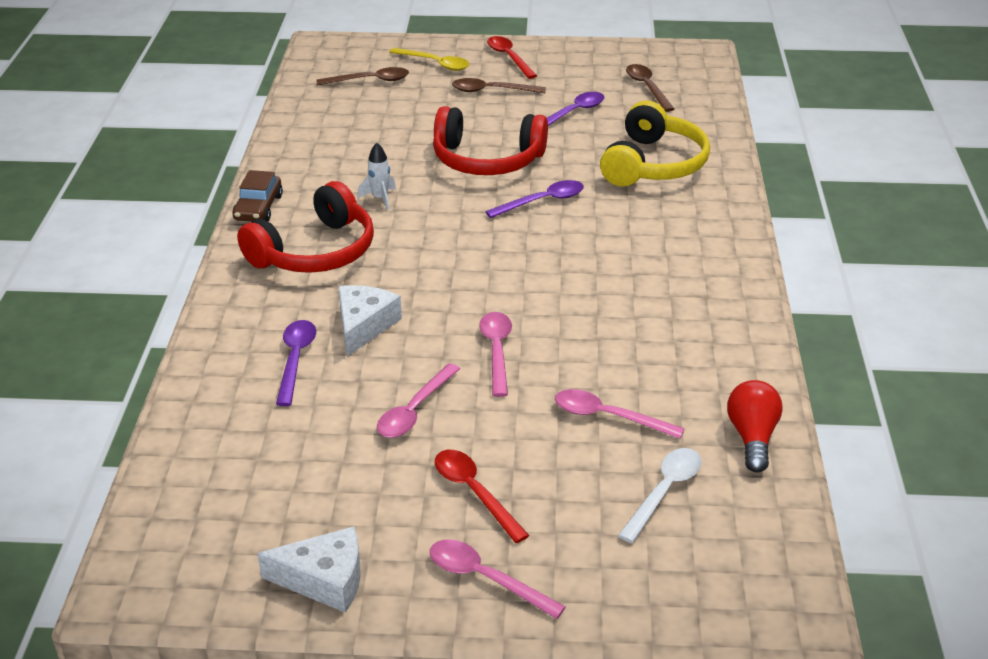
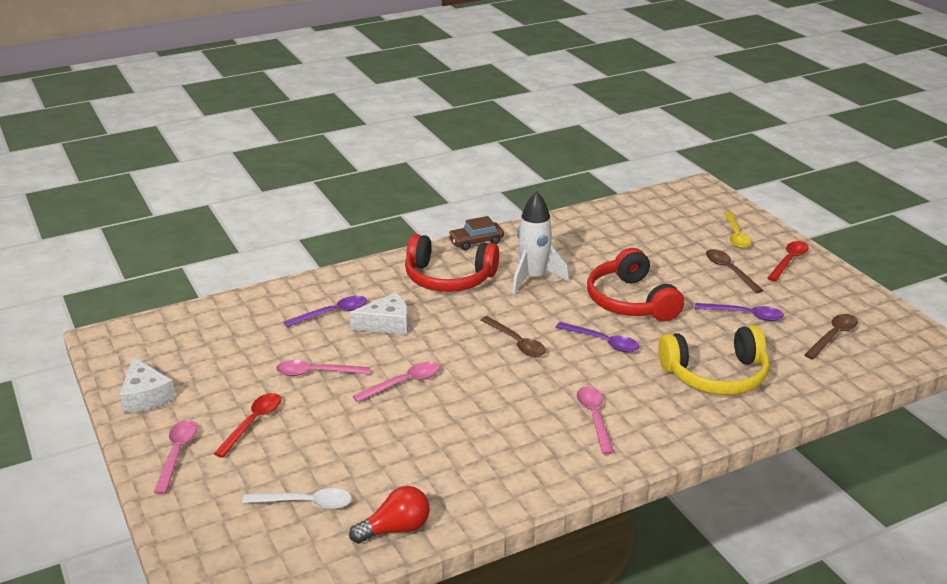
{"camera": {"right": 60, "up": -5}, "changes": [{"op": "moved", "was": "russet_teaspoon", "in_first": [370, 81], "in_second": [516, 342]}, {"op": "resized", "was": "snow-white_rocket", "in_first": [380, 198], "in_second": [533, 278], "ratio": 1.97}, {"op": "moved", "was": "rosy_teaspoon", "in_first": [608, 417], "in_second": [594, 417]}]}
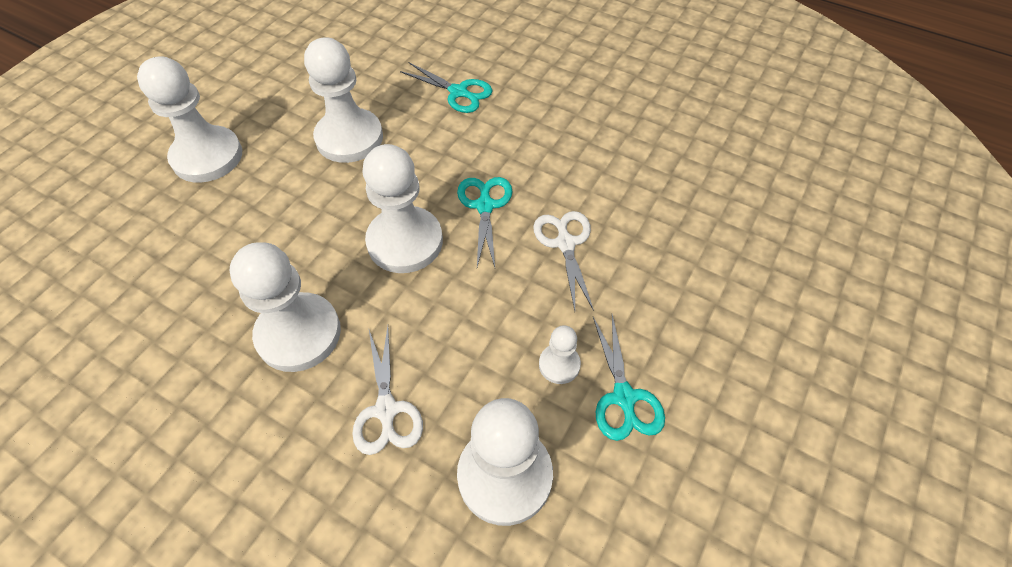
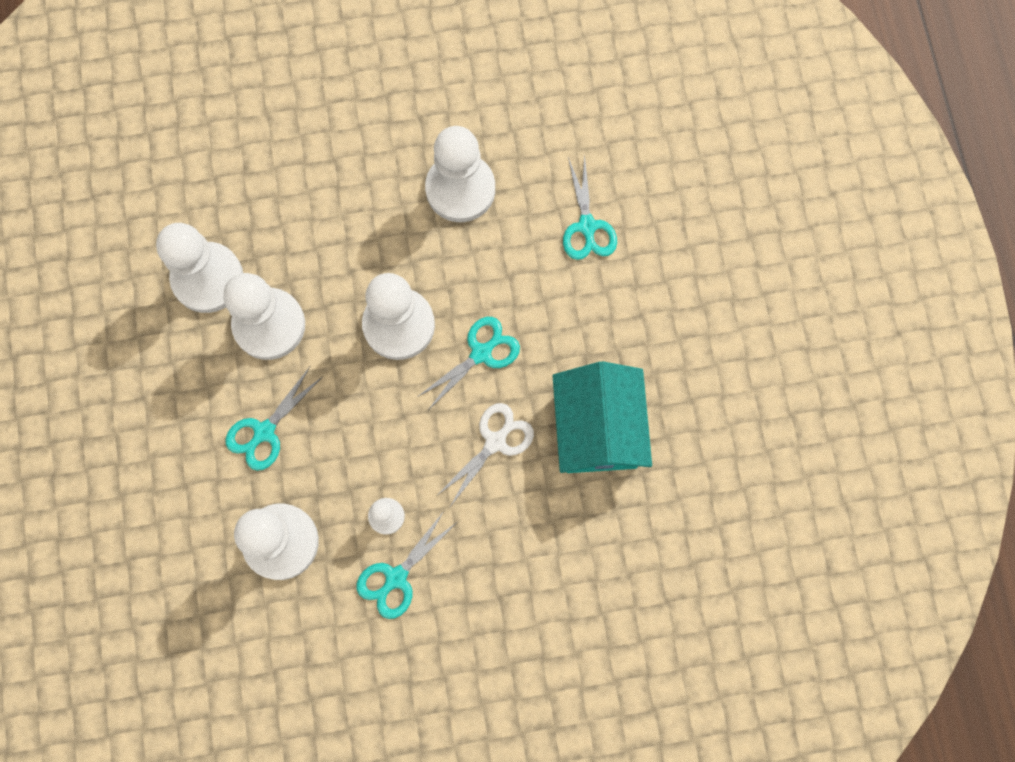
{"camera": {"right": 50, "up": 20}, "changes": [{"op": "moved", "was": "snow-white_game_pawn", "in_first": [207, 157], "in_second": [208, 278]}, {"op": "recoloured", "was": "snow-white_scissors", "now": "turquoise_scissors", "in_first": [386, 410], "in_second": [264, 431]}, {"op": "added", "now": "turquoise_toy_house", "in_second": [598, 428]}]}
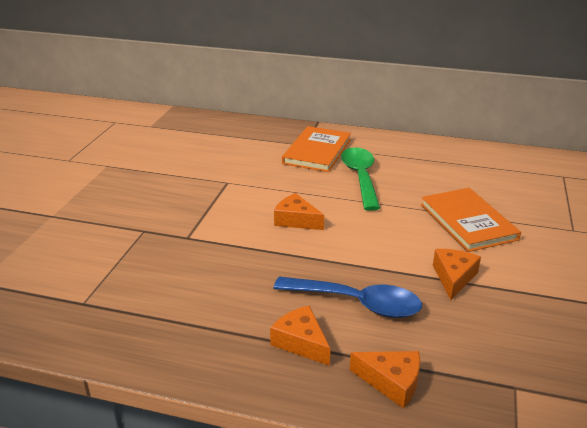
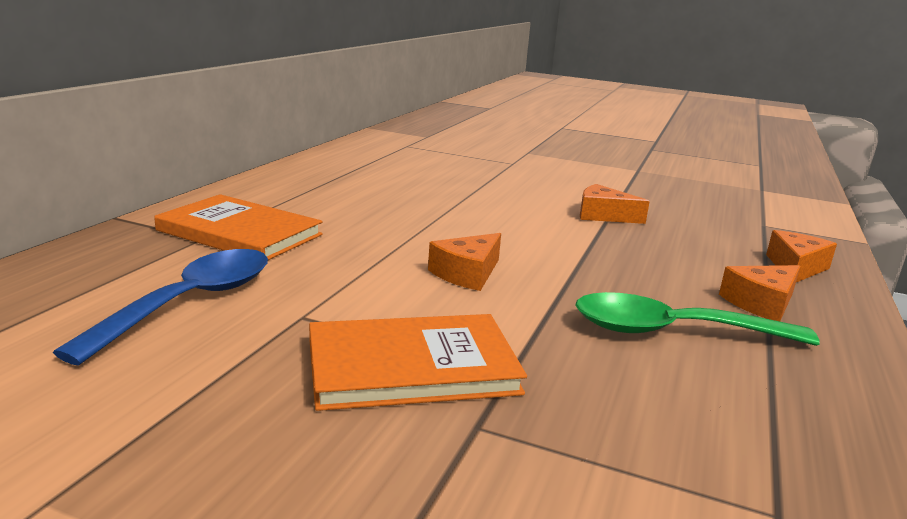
{"camera": {"right": -85, "up": -10}, "changes": [{"op": "moved", "was": "green_teaspoon", "in_first": [360, 177], "in_second": [673, 331]}, {"op": "moved", "was": "orange_hardback", "in_first": [467, 222], "in_second": [412, 366]}, {"op": "moved", "was": "blue_teaspoon", "in_first": [357, 303], "in_second": [191, 302]}]}
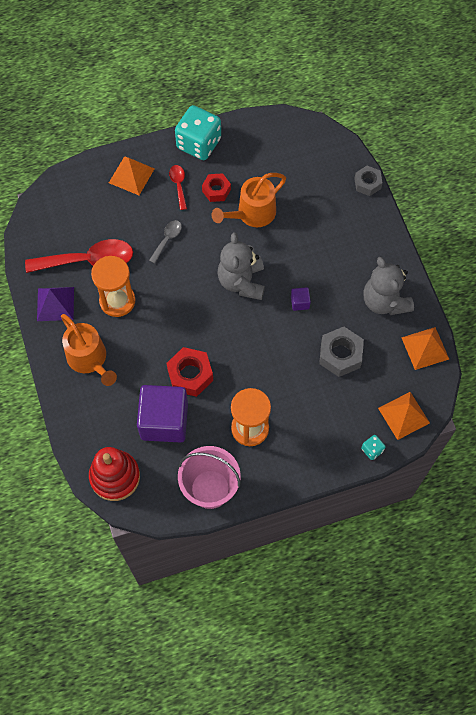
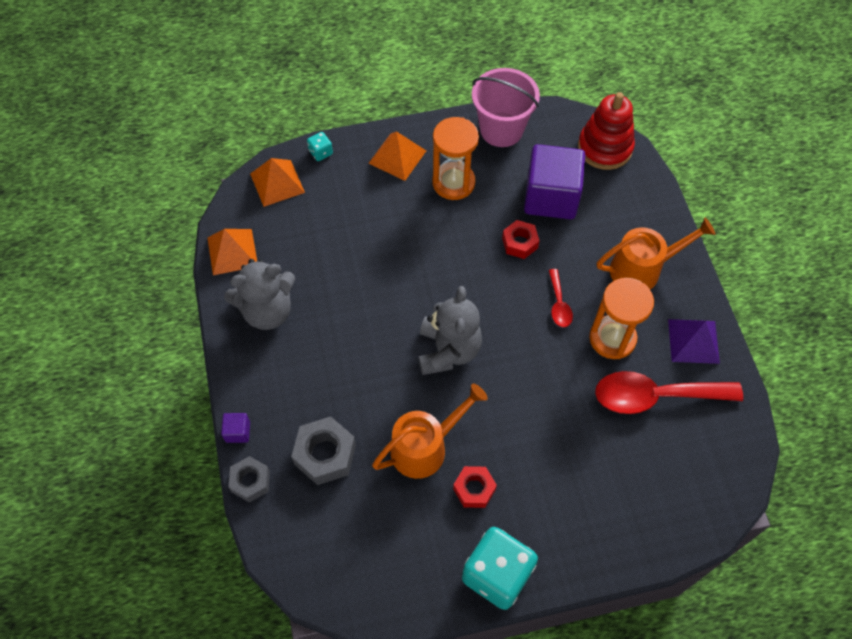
{"camera": {"right": -175, "up": -5}, "changes": [{"op": "moved", "was": "orange_solid_pyramid", "in_first": [131, 175], "in_second": [397, 157]}, {"op": "moved", "was": "red_teaspoon", "in_first": [178, 185], "in_second": [559, 304]}, {"op": "removed", "was": "ash-grey_teaspoon", "in_first": [167, 239]}, {"op": "turned", "was": "ash-grey_teddy", "in_first": [384, 301], "in_second": [267, 311], "clockwise": 90}, {"op": "moved", "was": "violet_solid_cube", "in_first": [300, 302], "in_second": [238, 432]}, {"op": "turned", "was": "orange_watering_can", "in_first": [90, 360], "in_second": [642, 269], "clockwise": 105}, {"op": "moved", "was": "ash-grey_hex_nut", "in_first": [340, 355], "in_second": [325, 454]}, {"op": "resized", "was": "red_hex_nut", "in_first": [190, 375], "in_second": [519, 243], "ratio": 0.66}]}
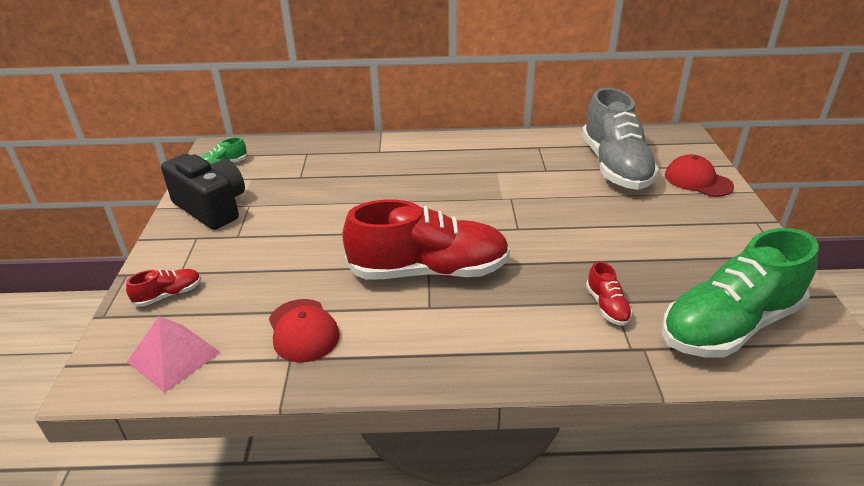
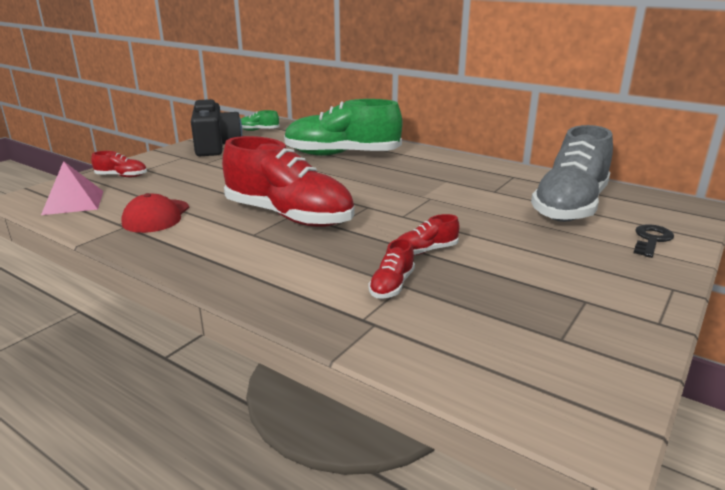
{"camera": {"right": 35, "up": -10}, "changes": [{"op": "replaced", "was": "red_peaked_cap", "now": "ebony_door_key", "in_first": [697, 180], "in_second": [651, 240]}, {"op": "moved", "was": "green_lace-up_shoe", "in_first": [729, 325], "in_second": [342, 155]}, {"op": "added", "now": "red_lace-up_shoe", "in_second": [425, 251]}]}
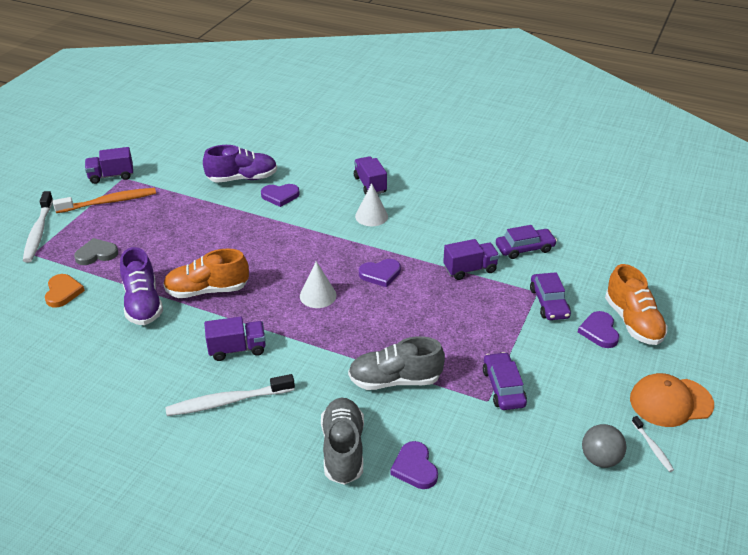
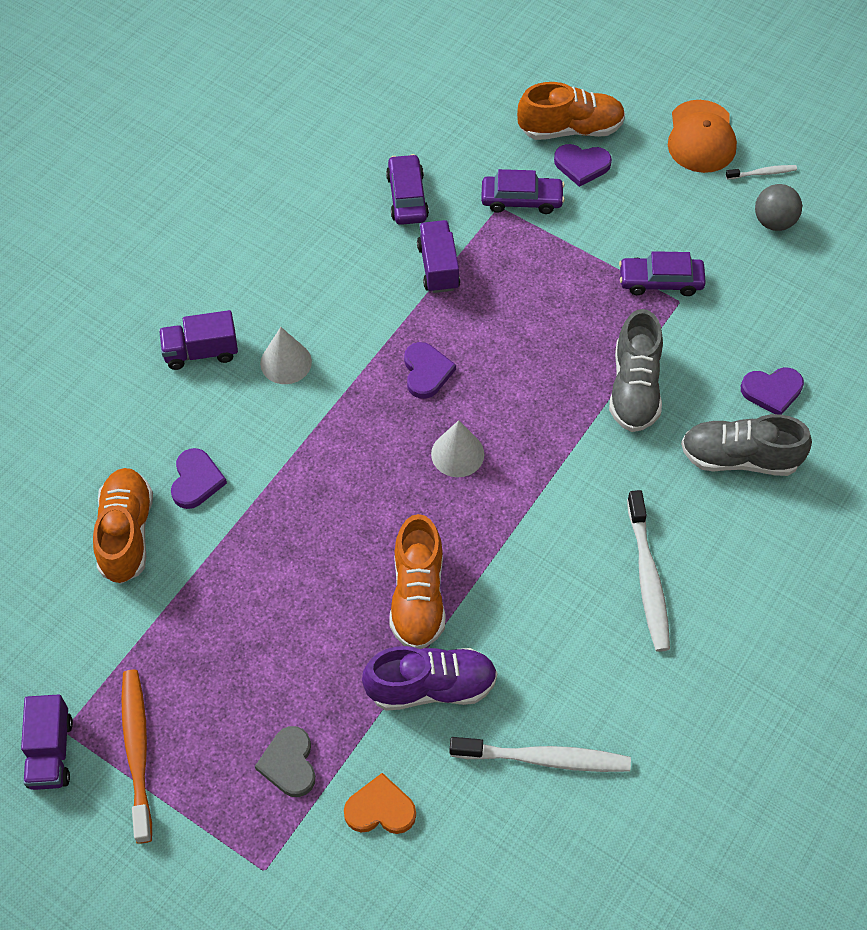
{"camera": {"right": -80, "up": 20}, "changes": [{"op": "recoloured", "was": "violet_lace-up_shoe", "now": "orange_lace-up_shoe", "in_first": [242, 178], "in_second": [126, 533]}, {"op": "moved", "was": "snow-white_dental_brush", "in_first": [38, 232], "in_second": [544, 758]}, {"op": "removed", "was": "violet_lorry", "in_first": [237, 349]}]}
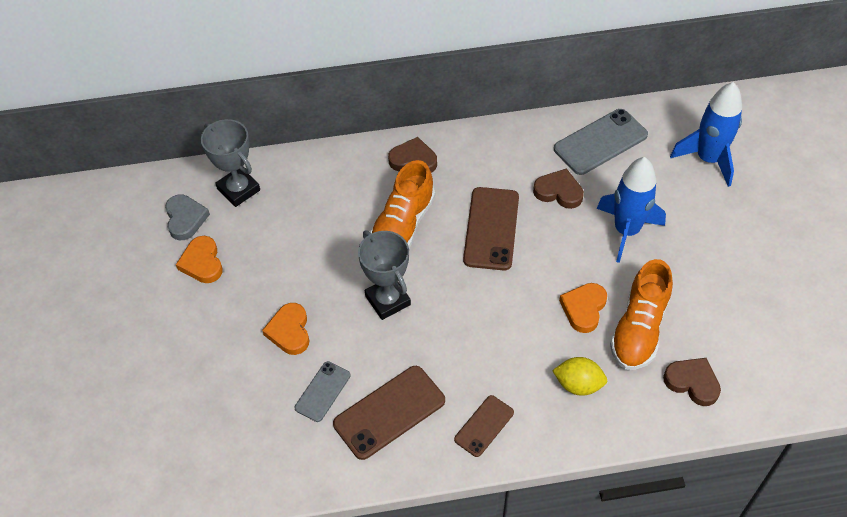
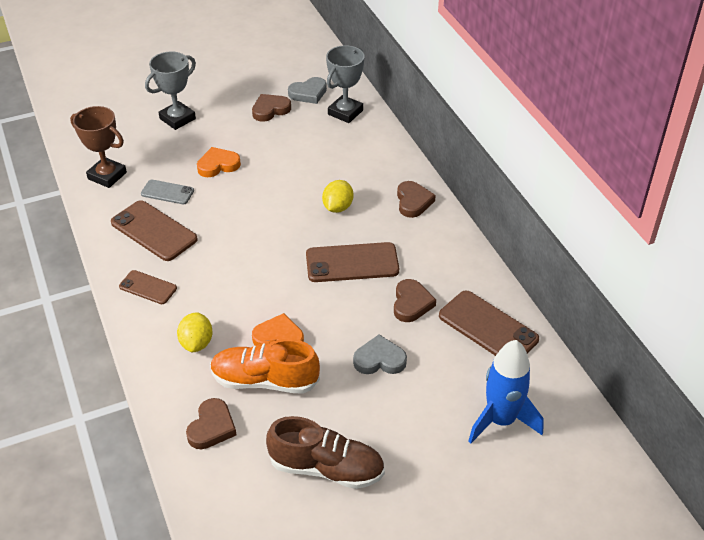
{"camera": {"right": 75, "up": -10}, "changes": [{"op": "recoloured", "was": "ash-grey_smartphone", "now": "russet_smartphone", "in_first": [600, 142], "in_second": [488, 327]}, {"op": "replaced", "was": "blue_rocket", "now": "ash-grey_love_heart", "in_first": [626, 231], "in_second": [379, 359]}, {"op": "replaced", "was": "orange_lace-up_shoe", "now": "yellow_citrus_fruit", "in_first": [402, 226], "in_second": [337, 207]}, {"op": "moved", "was": "ash-grey_trophy", "in_first": [387, 300], "in_second": [177, 119]}, {"op": "recoloured", "was": "orange_love_heart", "now": "russet_love_heart", "in_first": [202, 263], "in_second": [270, 110]}, {"op": "added", "now": "russet_trophy", "in_second": [107, 176]}, {"op": "added", "now": "russet_lace-up_shoe", "in_second": [327, 468]}]}
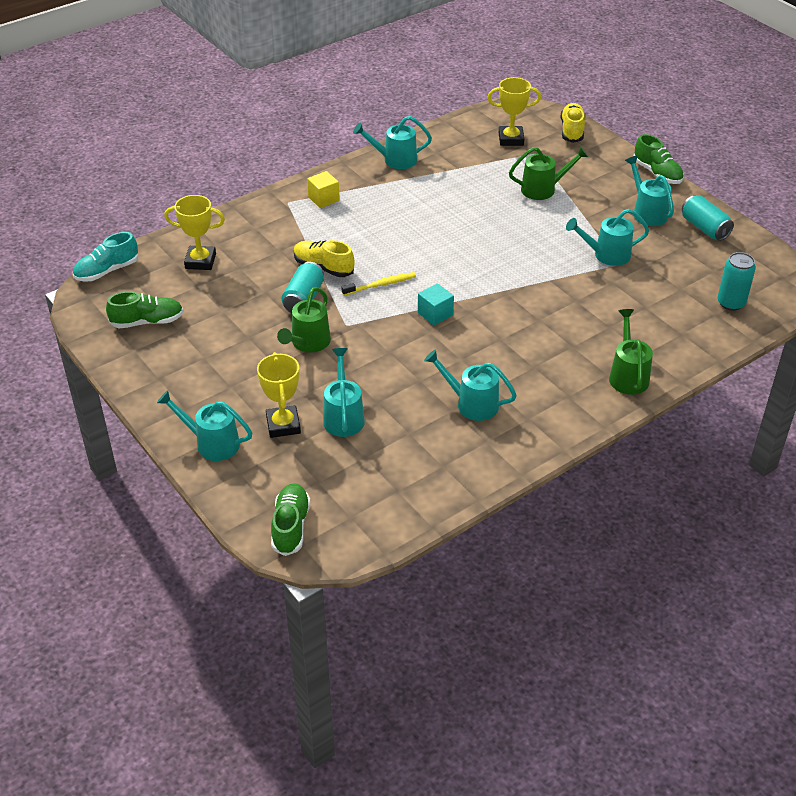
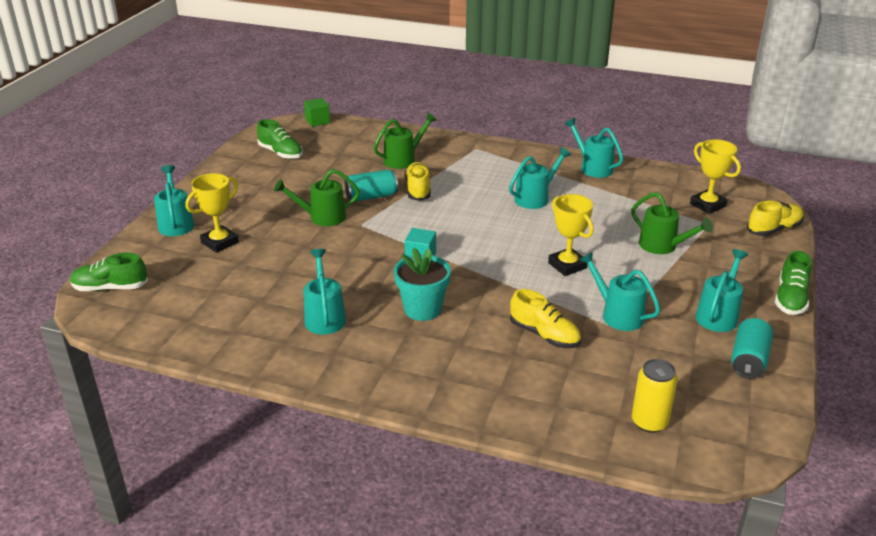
{"camera": {"right": 55, "up": -10}, "changes": [{"op": "removed", "was": "yellow_solid_cube", "in_first": [323, 199]}, {"op": "moved", "was": "yellow_trophy", "in_first": [200, 261], "in_second": [567, 265]}, {"op": "replaced", "was": "turquoise_lace-up_shoe", "now": "green_solid_cube", "in_first": [107, 271], "in_second": [317, 121]}, {"op": "recoloured", "was": "turquoise_tin", "now": "yellow_tin", "in_first": [731, 303], "in_second": [649, 422]}, {"op": "removed", "was": "yellow_dental_brush", "in_first": [380, 285]}, {"op": "moved", "was": "green_watering_can", "in_first": [627, 375], "in_second": [404, 159]}, {"op": "moved", "was": "turquoise_watering_can", "in_first": [343, 416], "in_second": [535, 198]}, {"op": "turned", "was": "green_lace-up_shoe", "in_first": [291, 526], "in_second": [110, 288], "clockwise": -150}, {"op": "added", "now": "turquoise_flower_pot", "in_second": [422, 309]}, {"op": "added", "now": "yellow_lace-up_shoe", "in_second": [544, 335]}]}
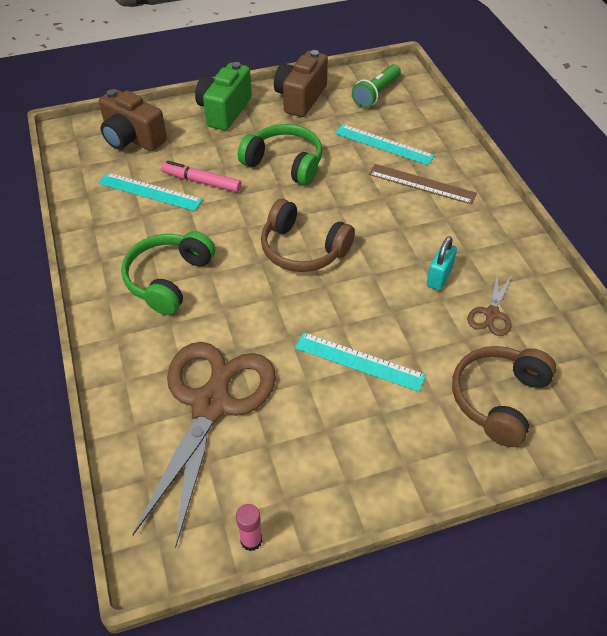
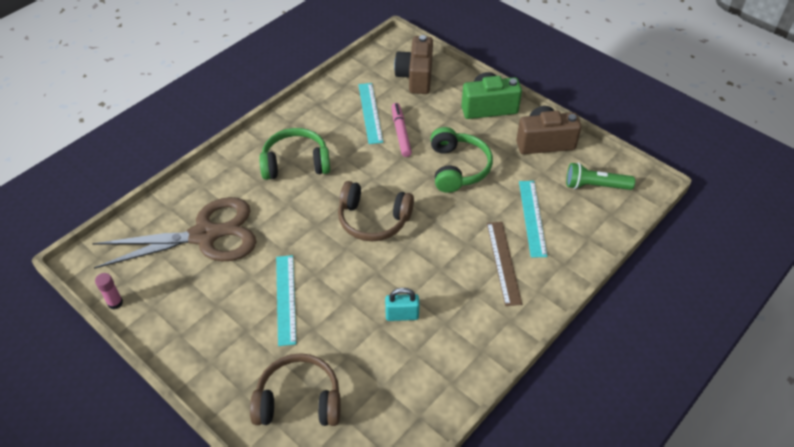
{"camera": {"right": 60, "up": 0}, "changes": [{"op": "turned", "was": "russet_over-ear_headphones", "in_first": [303, 249], "in_second": [373, 220], "clockwise": -75}, {"op": "removed", "was": "russet_scissors", "in_first": [491, 314]}]}
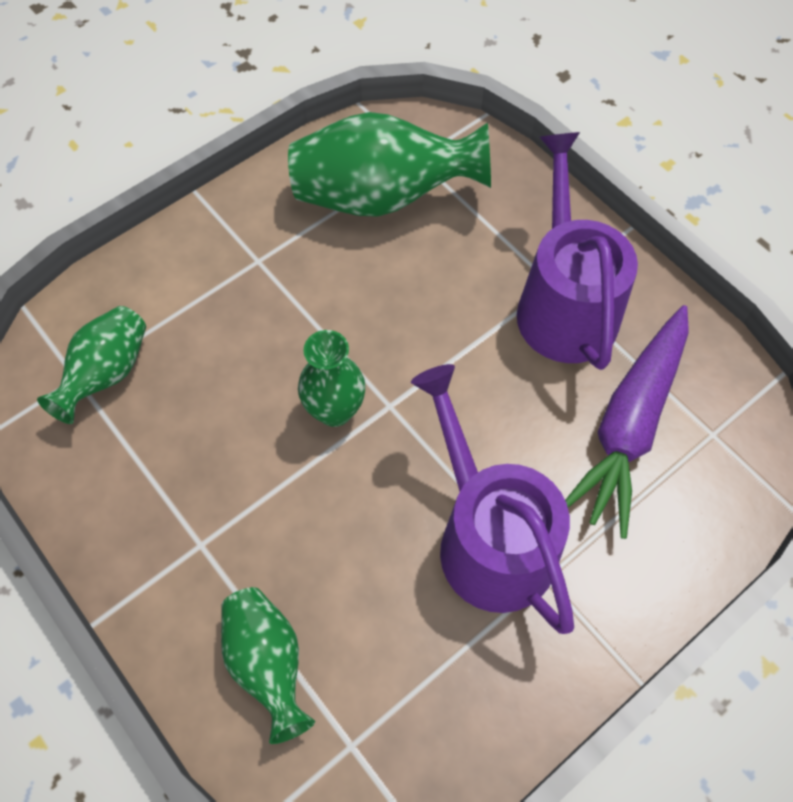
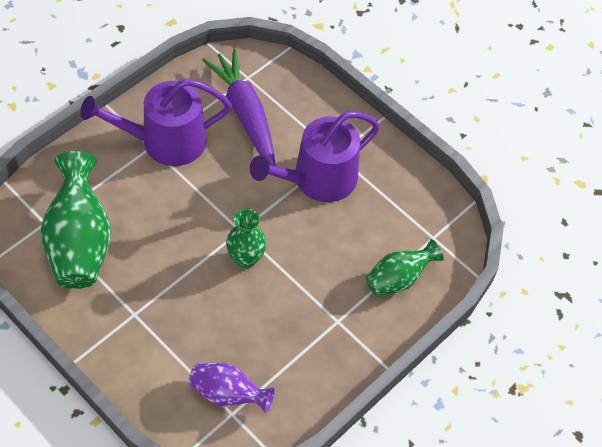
{"camera": {"right": -100, "up": -5}, "changes": [{"op": "turned", "was": "violet_carrot", "in_first": [630, 425], "in_second": [245, 113], "clockwise": -135}, {"op": "recoloured", "was": "green_flower_vase", "now": "violet_flower_vase", "in_first": [107, 374], "in_second": [228, 394]}]}
